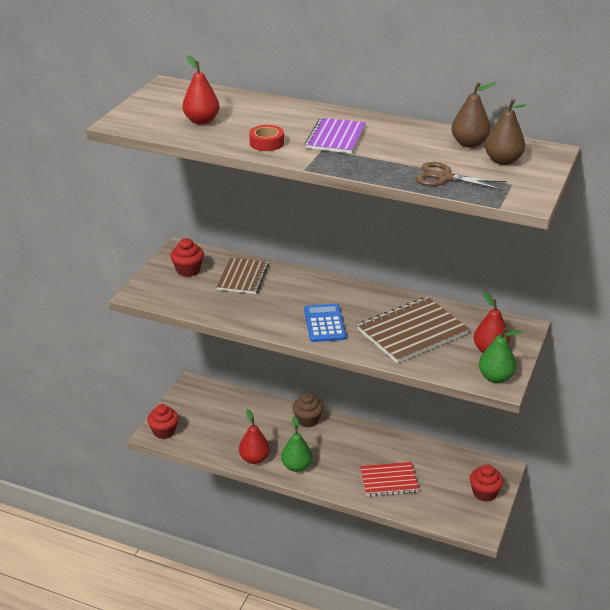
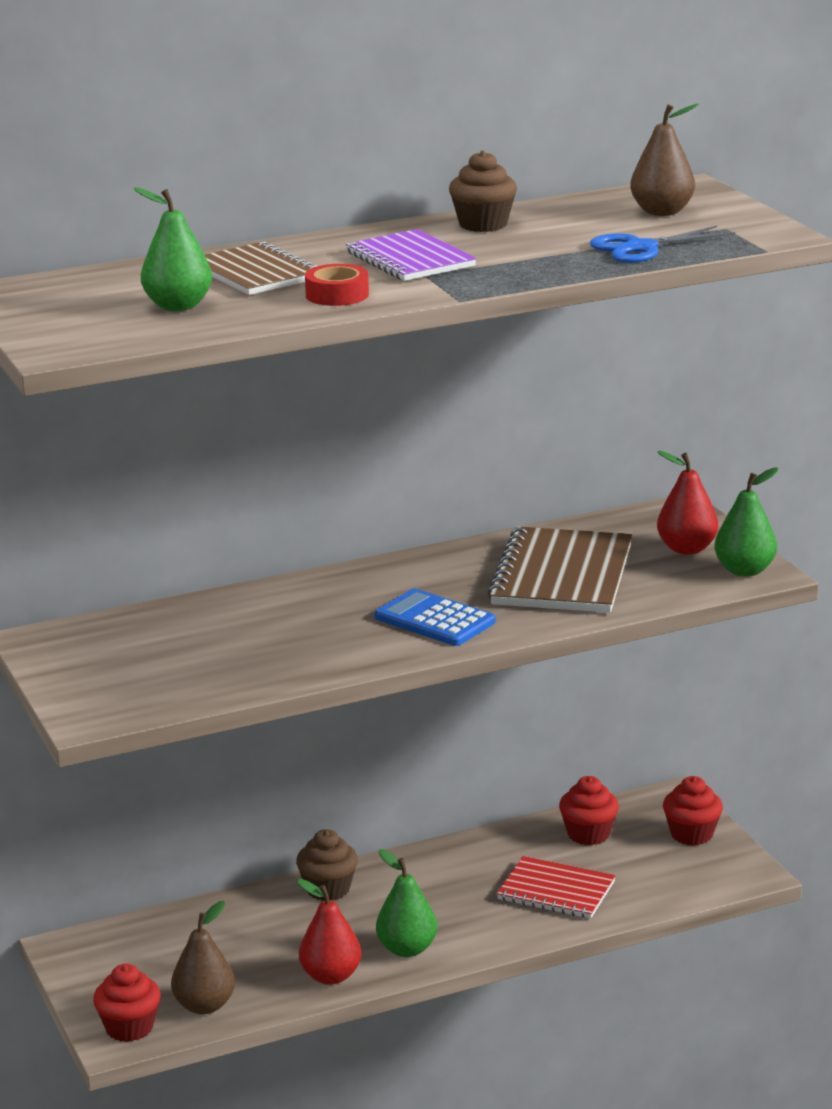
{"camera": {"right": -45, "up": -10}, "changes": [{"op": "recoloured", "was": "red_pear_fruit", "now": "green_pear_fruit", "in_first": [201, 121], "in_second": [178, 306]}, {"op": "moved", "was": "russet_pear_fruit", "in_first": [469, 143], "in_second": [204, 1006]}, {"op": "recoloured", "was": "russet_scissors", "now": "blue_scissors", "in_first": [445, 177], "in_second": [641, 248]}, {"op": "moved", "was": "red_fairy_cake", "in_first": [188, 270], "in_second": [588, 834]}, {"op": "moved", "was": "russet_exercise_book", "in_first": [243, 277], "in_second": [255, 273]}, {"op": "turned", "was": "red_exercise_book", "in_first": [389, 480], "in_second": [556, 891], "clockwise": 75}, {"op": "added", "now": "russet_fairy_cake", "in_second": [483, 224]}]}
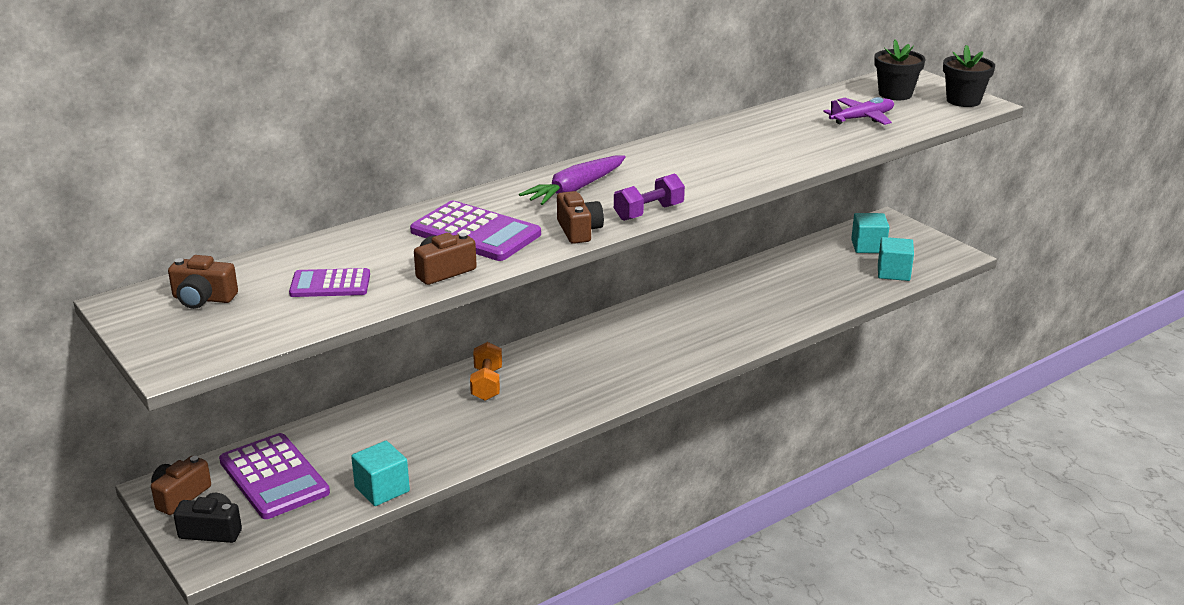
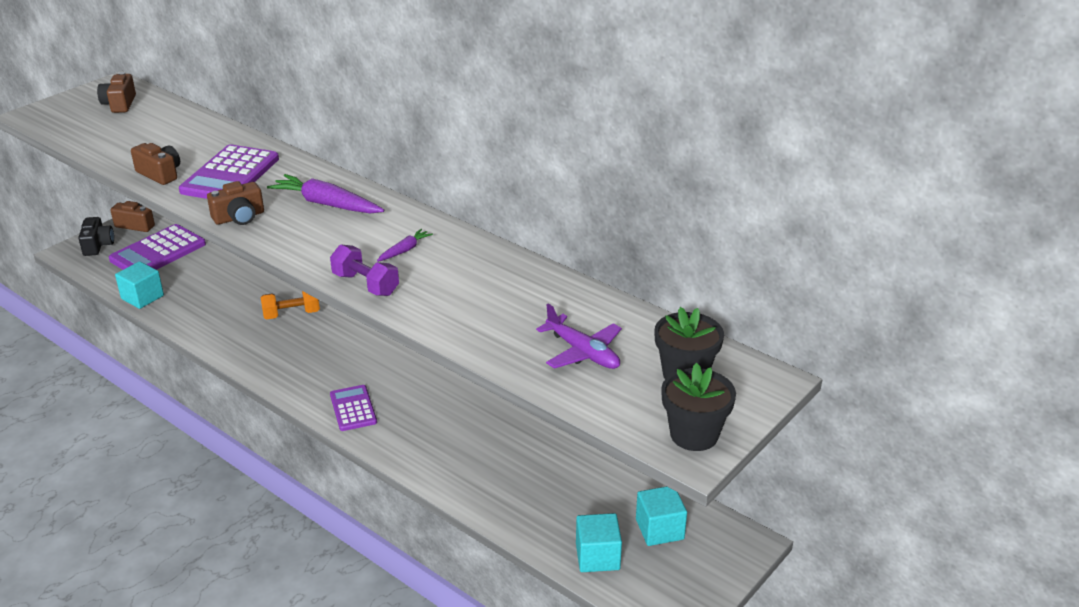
{"camera": {"right": 75, "up": 5}, "changes": [{"op": "moved", "was": "violet_hand_weight", "in_first": [648, 212], "in_second": [365, 284]}, {"op": "moved", "was": "violet_calculator", "in_first": [330, 284], "in_second": [353, 408]}, {"op": "added", "now": "violet_carrot", "in_second": [405, 250]}]}
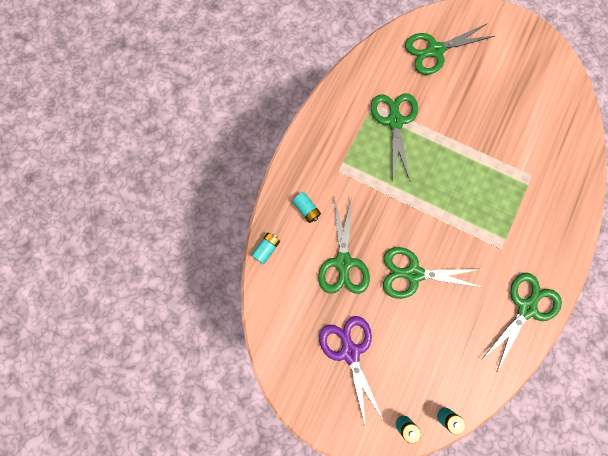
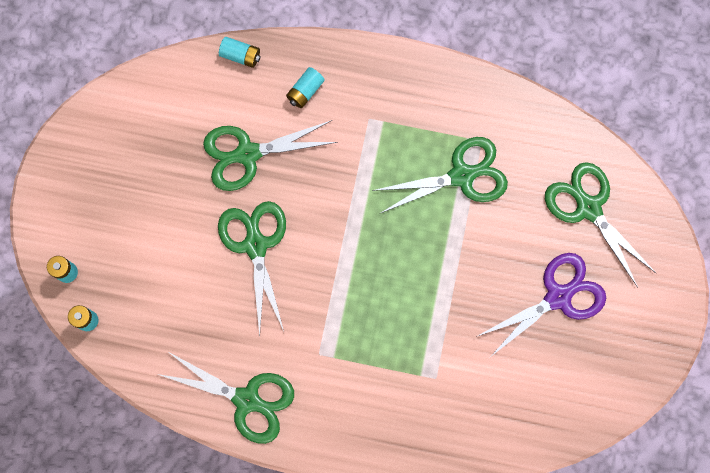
{"camera": {"right": 75, "up": 0}, "changes": [{"op": "moved", "was": "violet_scissors", "in_first": [350, 352], "in_second": [558, 297]}]}
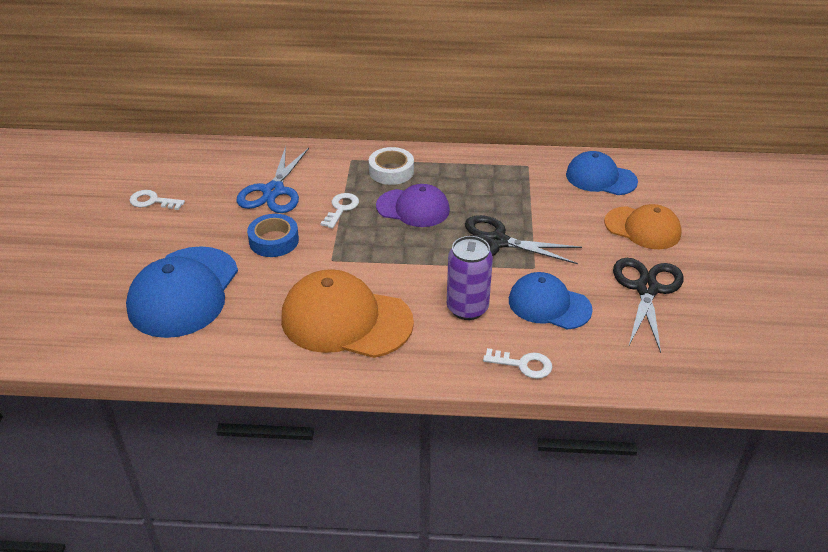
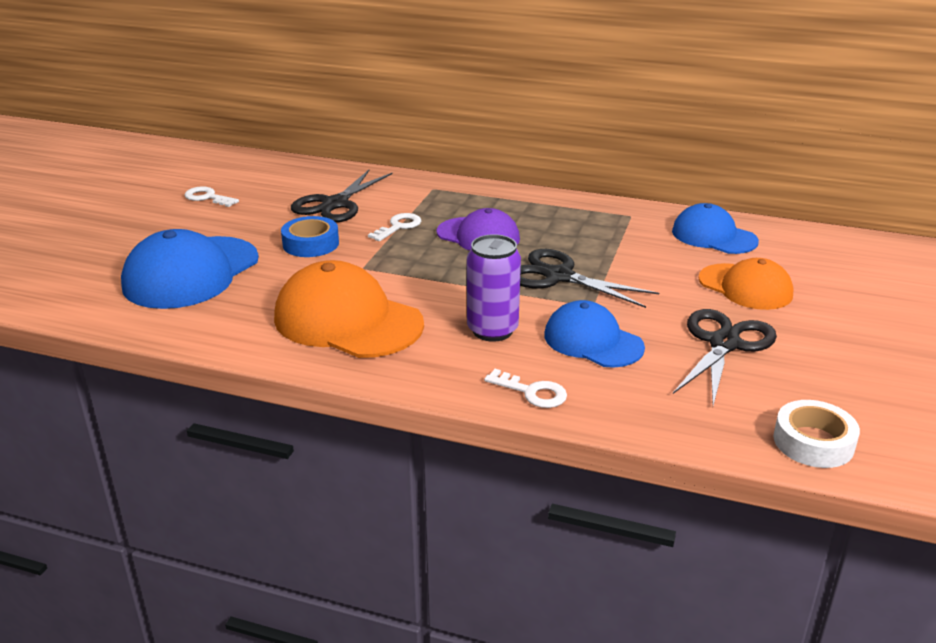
{"camera": {"right": 15, "up": -10}, "changes": [{"op": "recoloured", "was": "blue_scissors", "now": "ebony_scissors", "in_first": [273, 191], "in_second": [335, 204]}, {"op": "moved", "was": "snow-white_sticky_tape", "in_first": [391, 171], "in_second": [813, 442]}]}
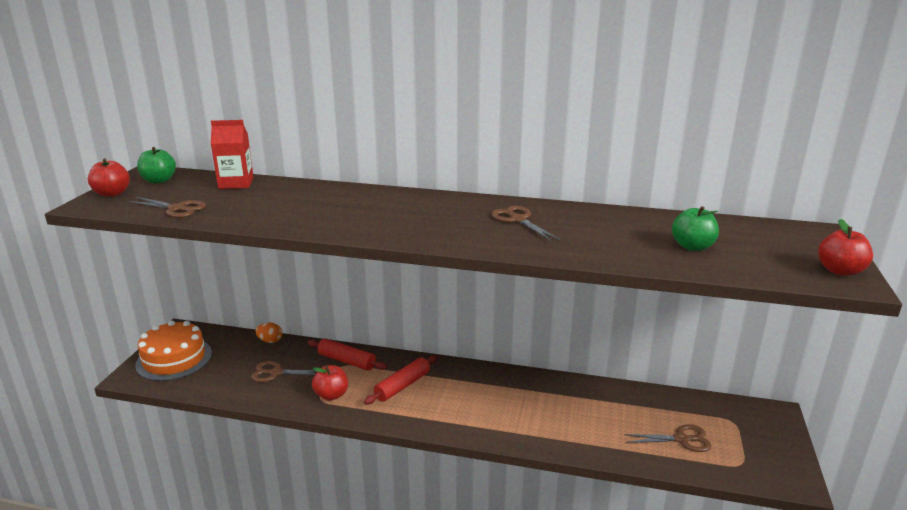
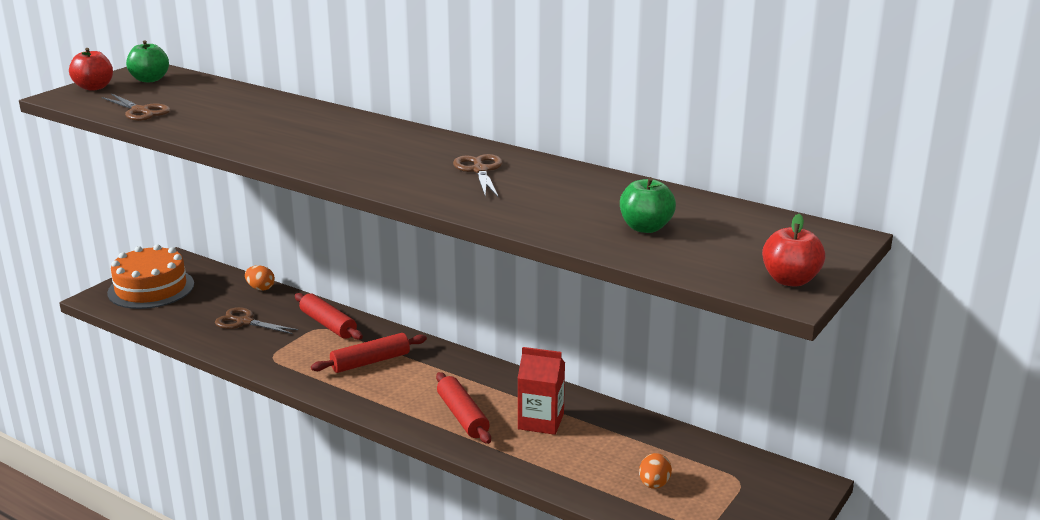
{"camera": {"right": 20, "up": 0}, "changes": [{"op": "moved", "was": "red_milk_carton", "in_first": [236, 183], "in_second": [541, 421]}, {"op": "removed", "was": "red_apple", "in_first": [331, 395]}, {"op": "replaced", "was": "russet_scissors", "now": "orange_toy_egg", "in_first": [682, 439], "in_second": [654, 484]}, {"op": "added", "now": "red_pastry_roller", "in_second": [462, 416]}]}
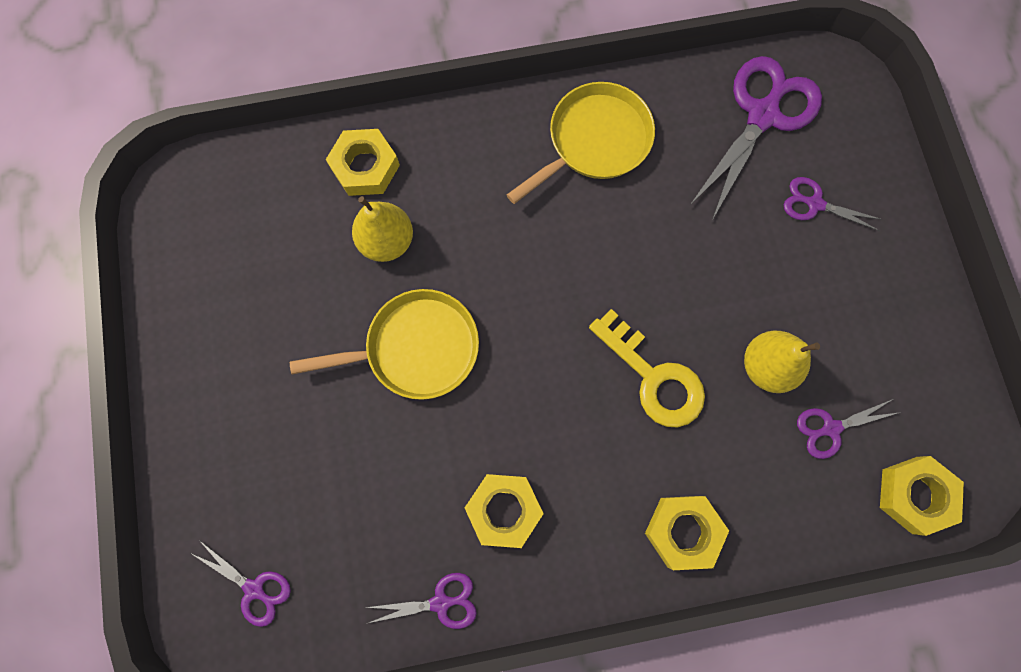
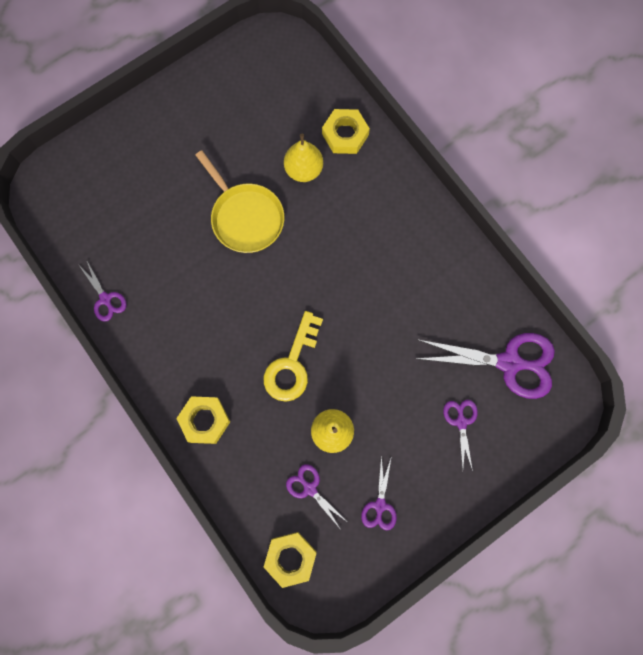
{"camera": {"right": 65, "up": 0}, "changes": [{"op": "removed", "was": "yellow_skillet", "in_first": [594, 141]}, {"op": "removed", "was": "yellow_hex_nut", "in_first": [504, 509]}, {"op": "moved", "was": "violet_scissors", "in_first": [254, 589], "in_second": [380, 505]}]}
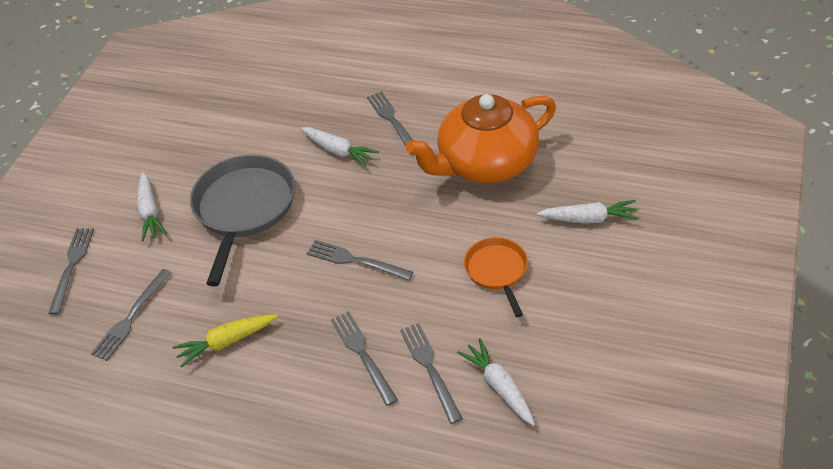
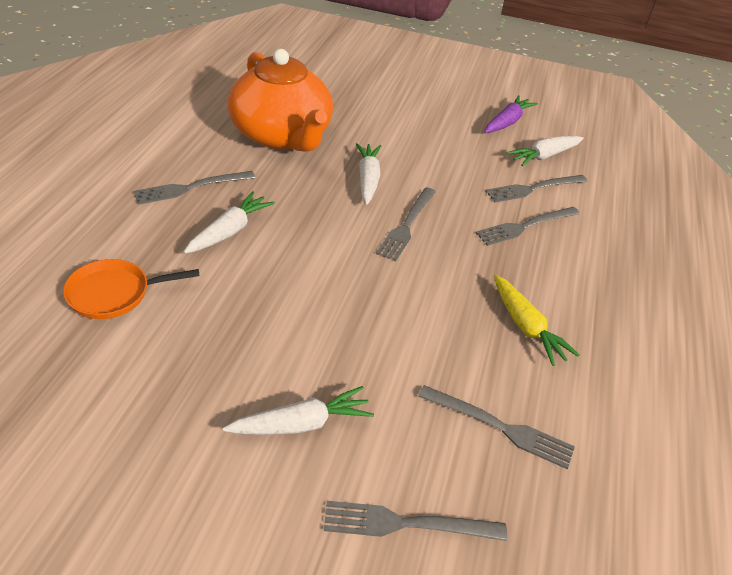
{"camera": {"right": -100, "up": -5}, "changes": [{"op": "removed", "was": "ash-grey_skillet", "in_first": [244, 209]}, {"op": "moved", "was": "snow-white_carrot", "in_first": [589, 219], "in_second": [368, 179]}, {"op": "moved", "was": "orange_skillet", "in_first": [497, 271], "in_second": [114, 293]}, {"op": "added", "now": "violet_carrot", "in_second": [507, 122]}]}
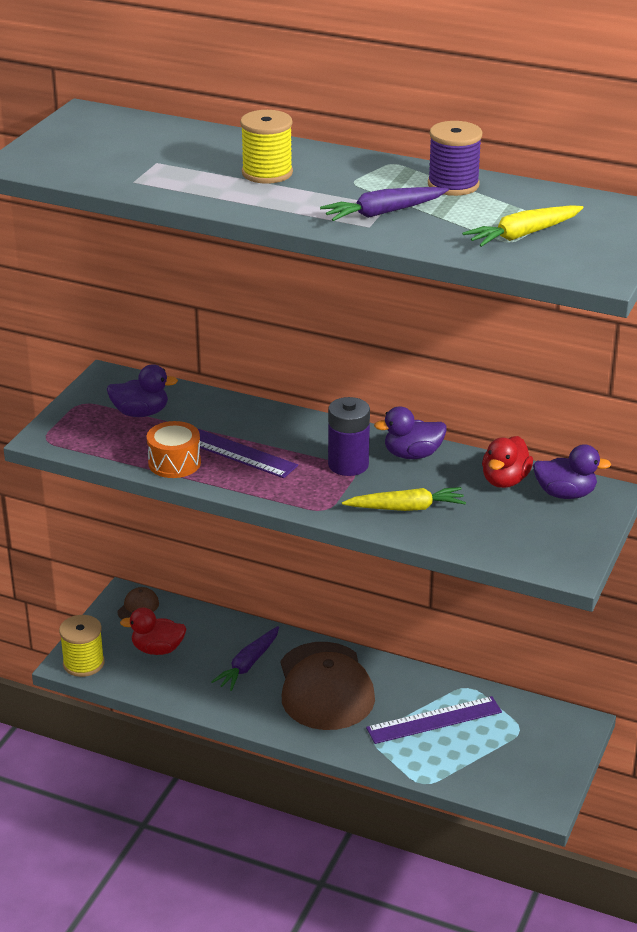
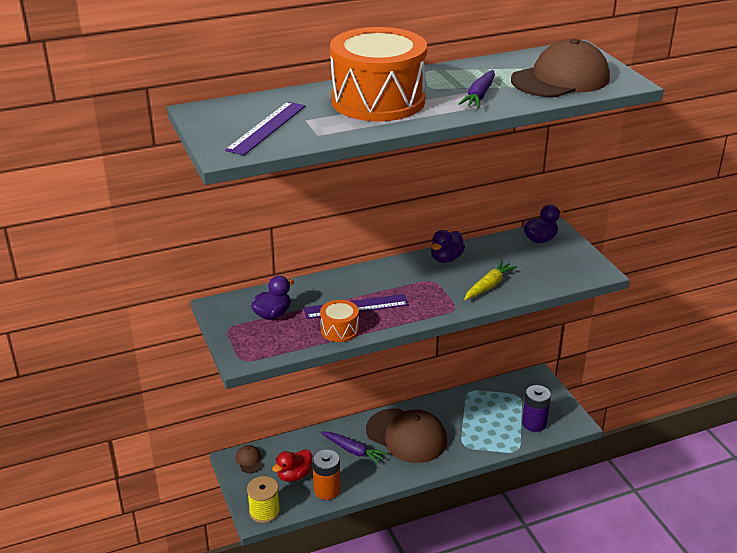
{"camera": {"right": -45, "up": 0}, "changes": [{"op": "replaced", "was": "yellow_bobbin", "now": "orange_snare_drum", "in_first": [267, 173], "in_second": [378, 100]}, {"op": "removed", "was": "violet_bobbin", "in_first": [453, 185]}, {"op": "replaced", "was": "yellow_carrot", "now": "russet_peaked_cap", "in_first": [523, 235], "in_second": [560, 79]}, {"op": "moved", "was": "violet_AA_battery", "in_first": [348, 465], "in_second": [534, 423]}, {"op": "removed", "was": "red_duck", "in_first": [505, 480]}, {"op": "turned", "was": "violet_carrot", "in_first": [248, 664], "in_second": [353, 451], "clockwise": -45}, {"op": "moved", "was": "violet_straightedge", "in_first": [434, 720], "in_second": [267, 128]}, {"op": "added", "now": "orange_AA_battery", "in_second": [327, 490]}]}
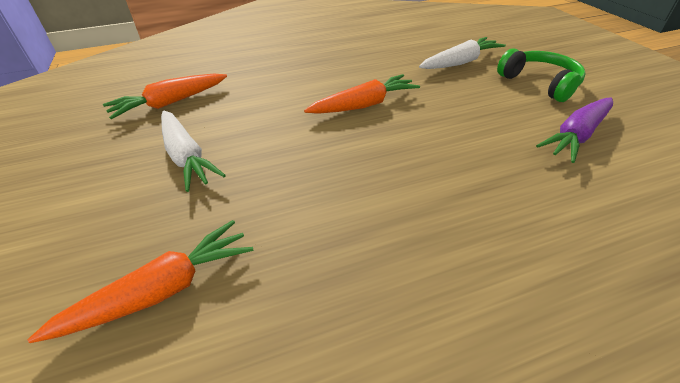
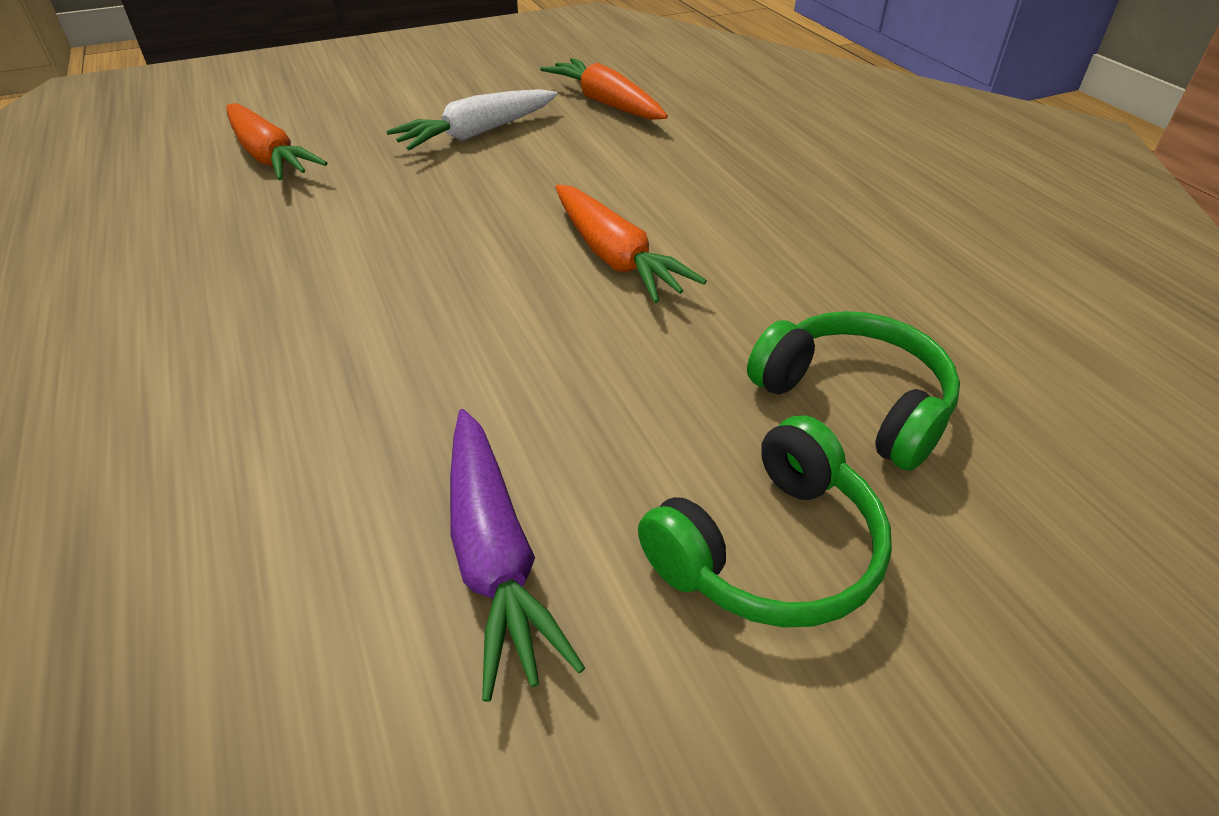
{"camera": {"right": 85, "up": 0}, "changes": [{"op": "replaced", "was": "snow-white_carrot", "now": "green_over-ear_headphones", "in_first": [460, 62], "in_second": [854, 401]}, {"op": "turned", "was": "violet_carrot", "in_first": [576, 136], "in_second": [495, 556], "clockwise": -150}]}
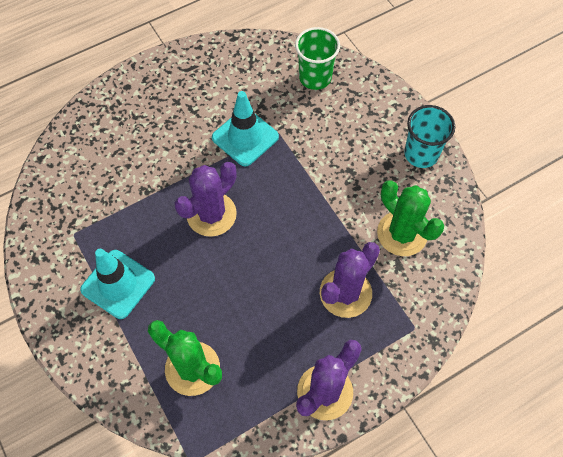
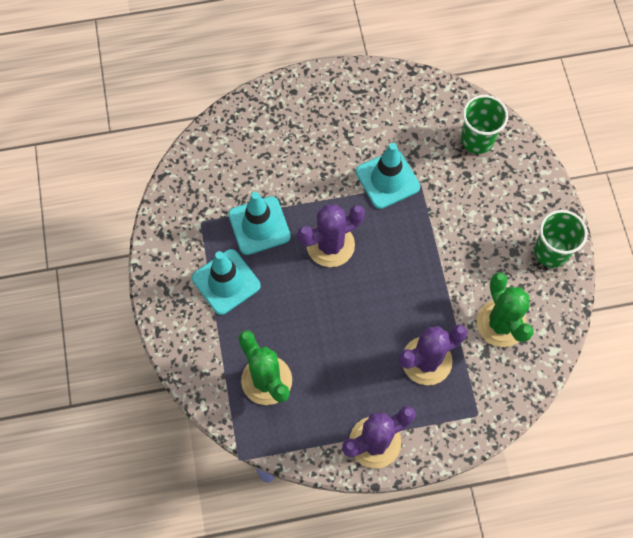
{"camera": {"right": 20, "up": 5}, "changes": [{"op": "recoloured", "was": "turquoise_tumbler", "now": "green_tumbler", "in_first": [421, 154], "in_second": [551, 252]}, {"op": "added", "now": "turquoise_traffic_cone", "in_second": [259, 225]}]}
